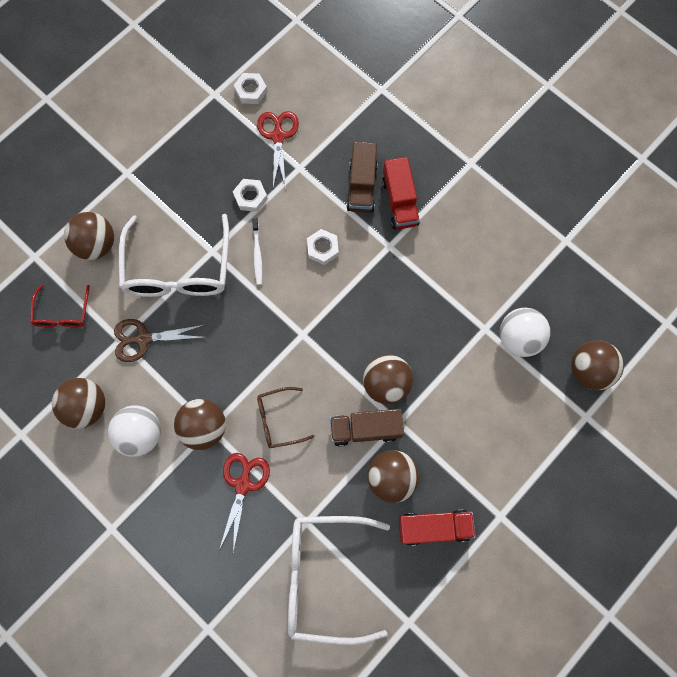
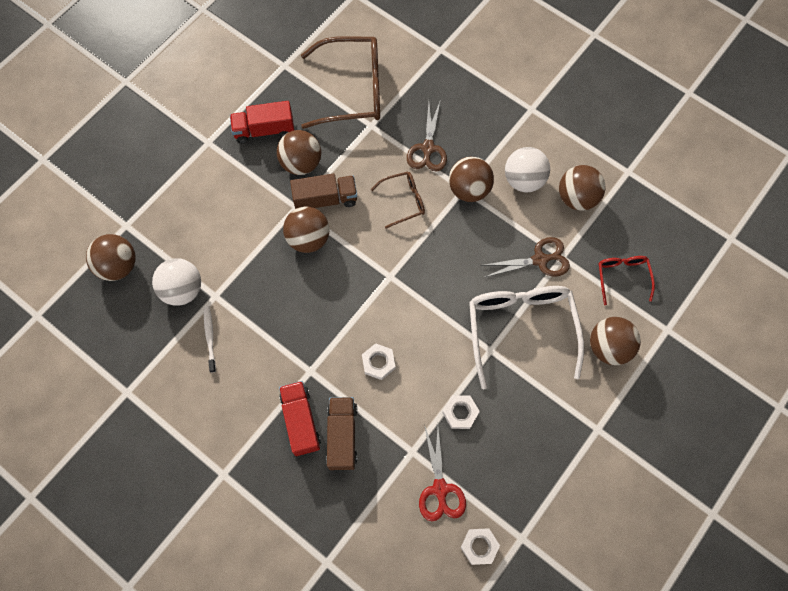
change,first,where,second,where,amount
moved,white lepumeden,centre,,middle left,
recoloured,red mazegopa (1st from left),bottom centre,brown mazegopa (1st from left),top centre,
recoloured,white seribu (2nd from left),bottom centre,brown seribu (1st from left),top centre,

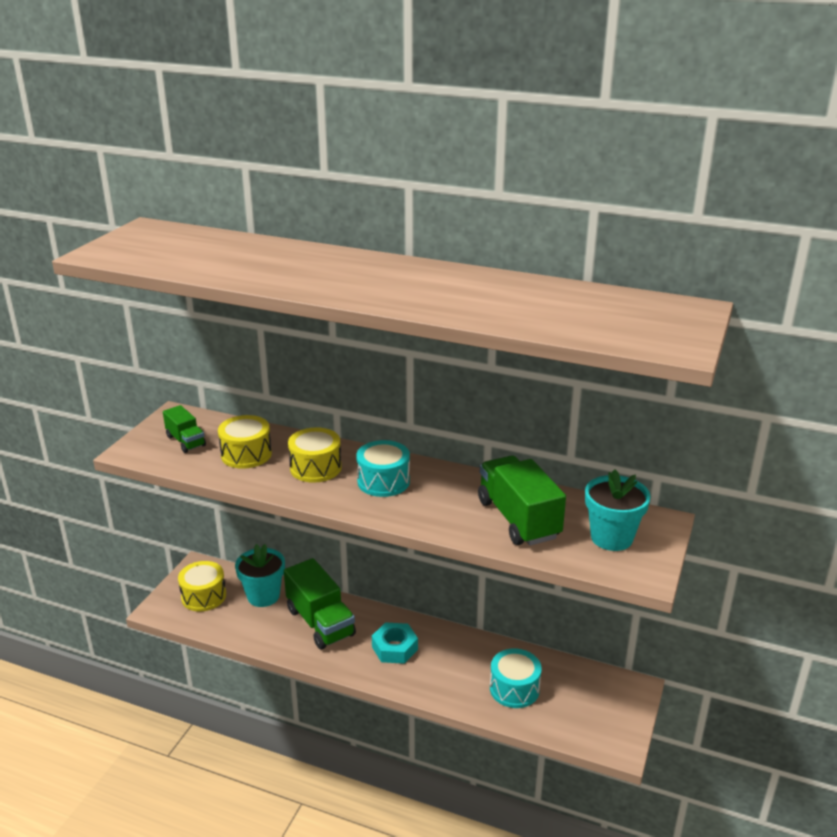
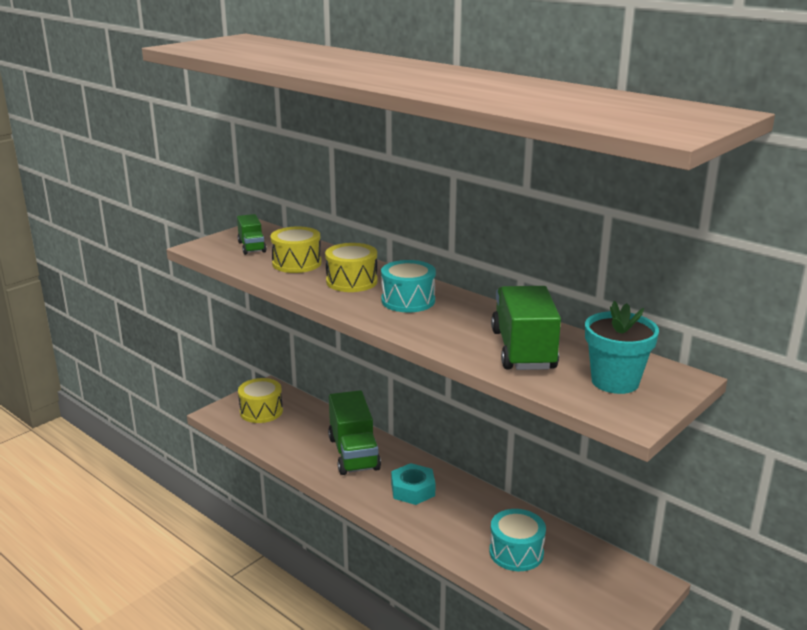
change,first,where,second,where,amount
removed,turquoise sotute (1st from left),bottom left,,,

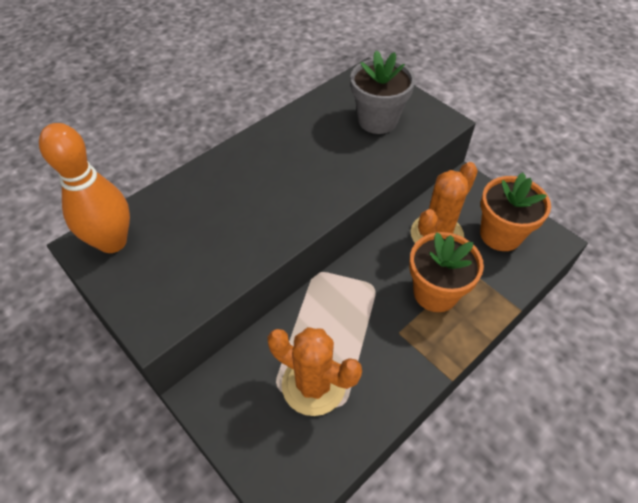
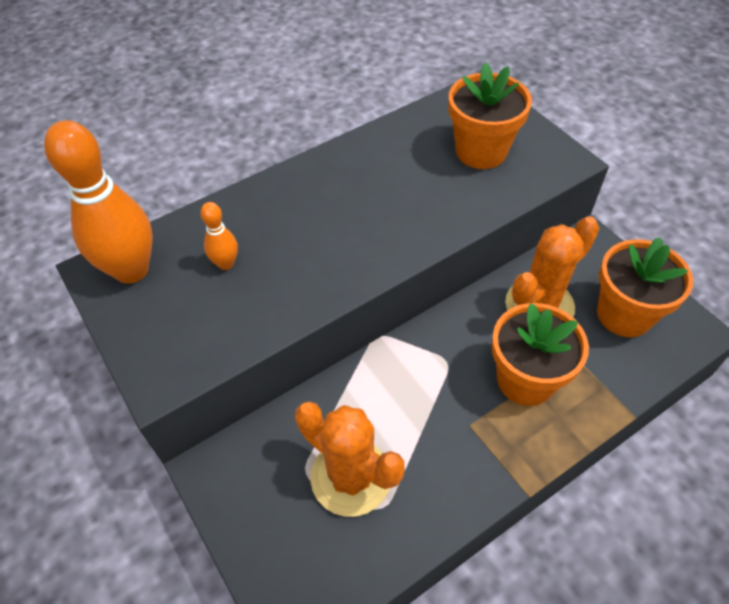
change,first,where,second,where,amount
recoloured,grey sotute,top centre,orange sotute (1st from left),top right,
added,,,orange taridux (2nd from left),middle left,

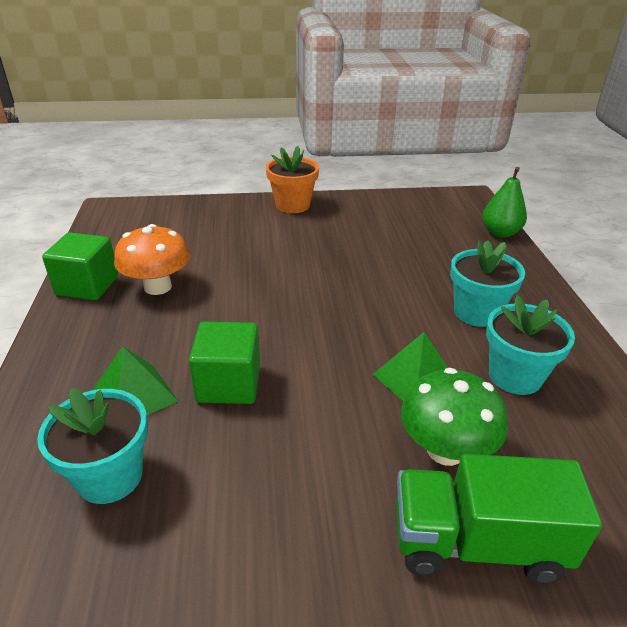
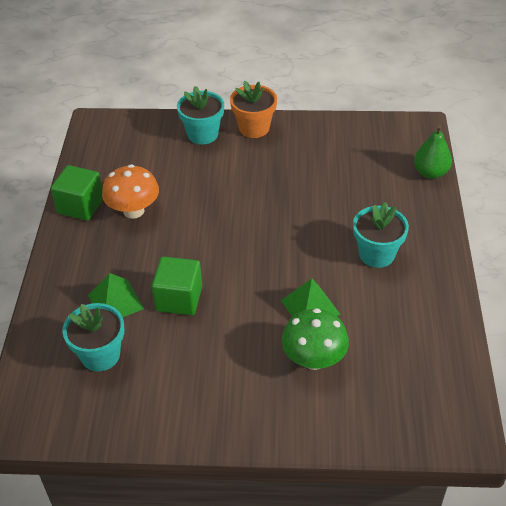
change,first,where,second,where,amount
moved,turquoise sotute (3rd from left in the first image),middle right,turquoise sotute (2nd from left),top centre,
removed,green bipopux,bottom right,,,

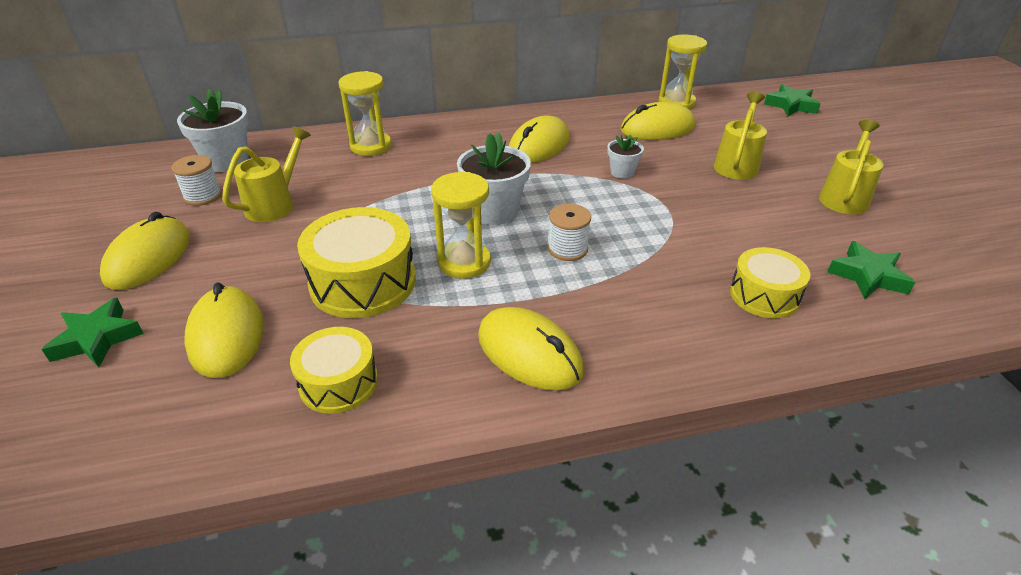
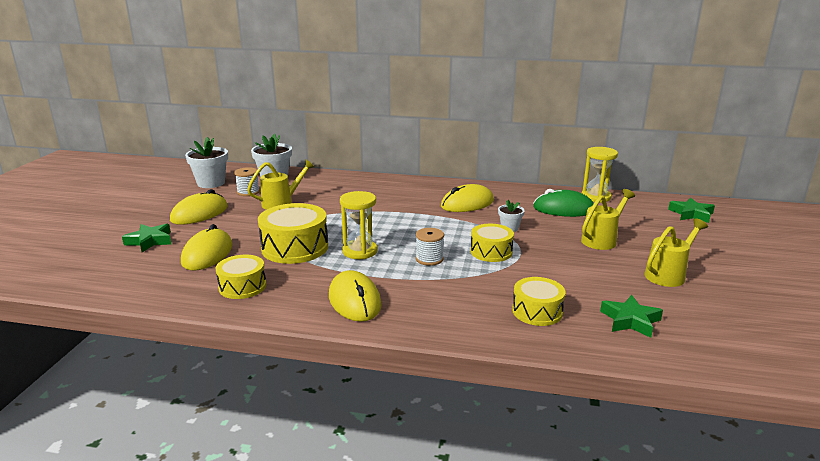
change,first,where,second,where,amount
removed,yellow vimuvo (1st from left),top centre,,,
recoloured,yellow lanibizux (5th from left),top centre,green lanibizux,middle right,
moved,white sotute (2nd from left in the first image),top centre,white sotute (1st from left),middle left,
added,,,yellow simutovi (3rd from left),centre,

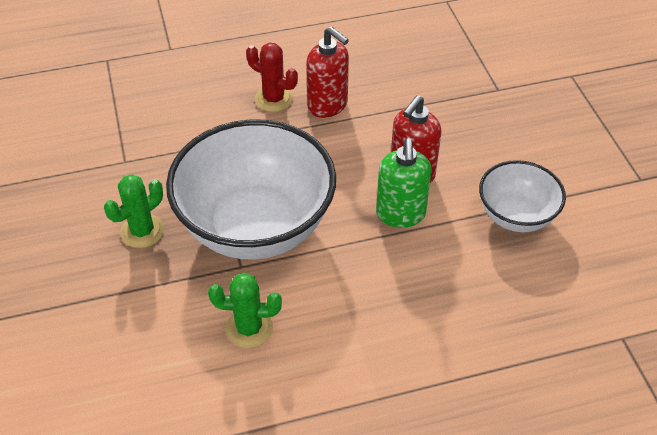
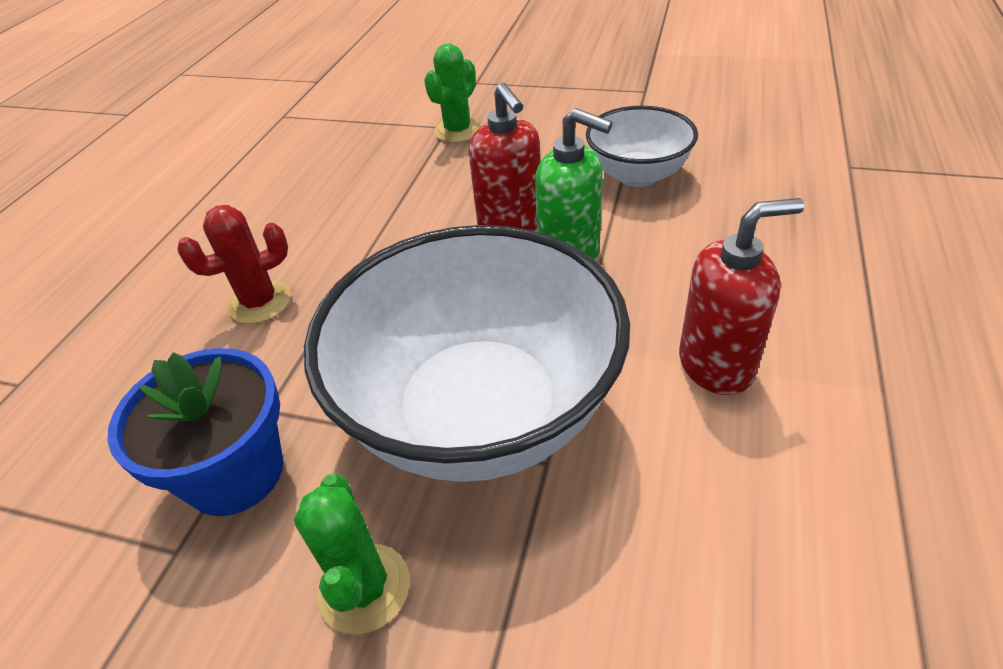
change,first,where,second,where,amount
moved,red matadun (1st from left in the first image),top centre,red matadun (2nd from left),middle right,
moved,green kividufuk (2nd from left),bottom centre,,top centre,
added,,,blue sotute,middle left,

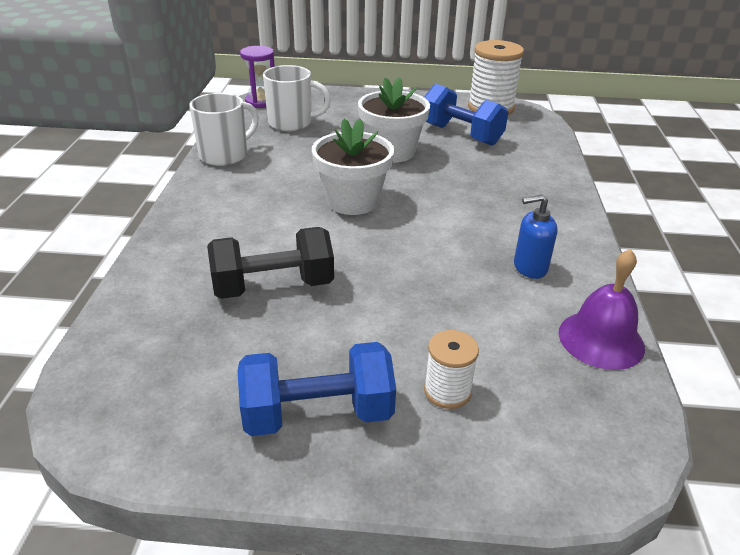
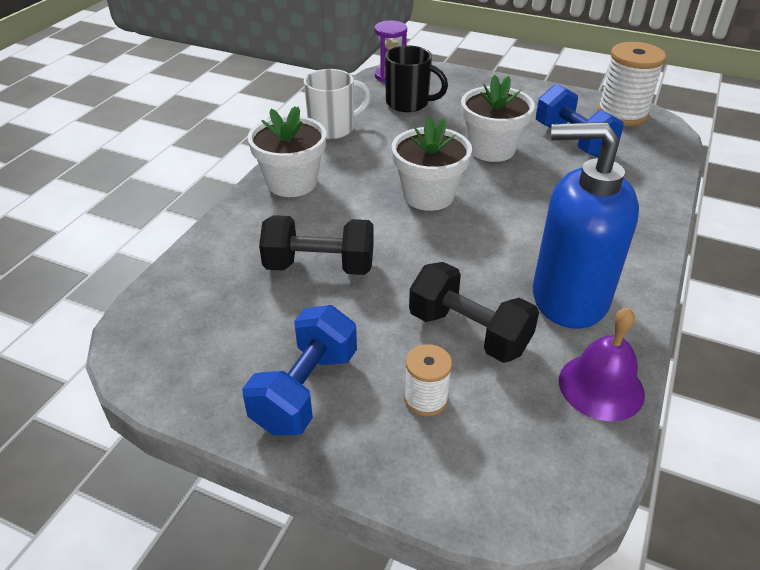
change,first,where,second,where,amount
recoloured,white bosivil (2nd from left),top centre,black bosivil,top centre,
resized,blue matadun,middle right,,middle right,x2.30
turned,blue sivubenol (1st from left),bottom centre,,centre,75 degrees counterclockwise
added,,,white sotute (1st from left),top centre,
added,,,black sivubenol (2nd from left),centre,

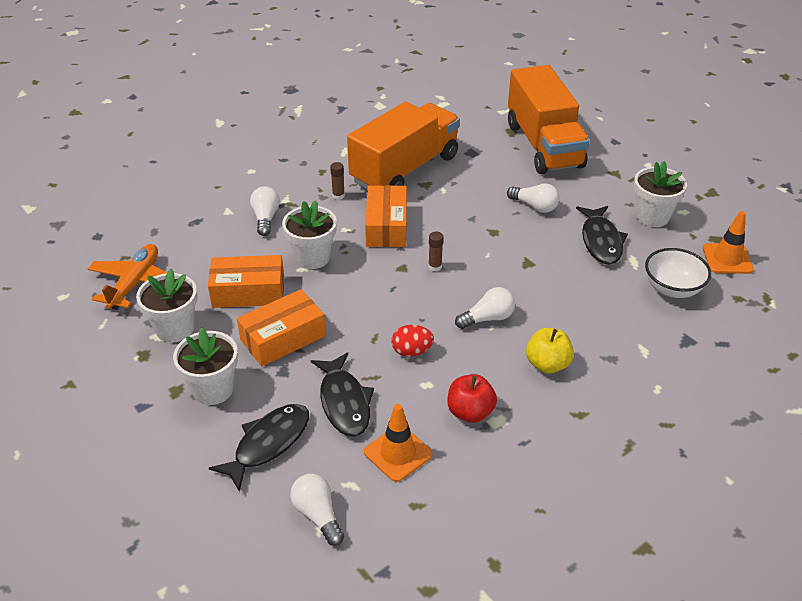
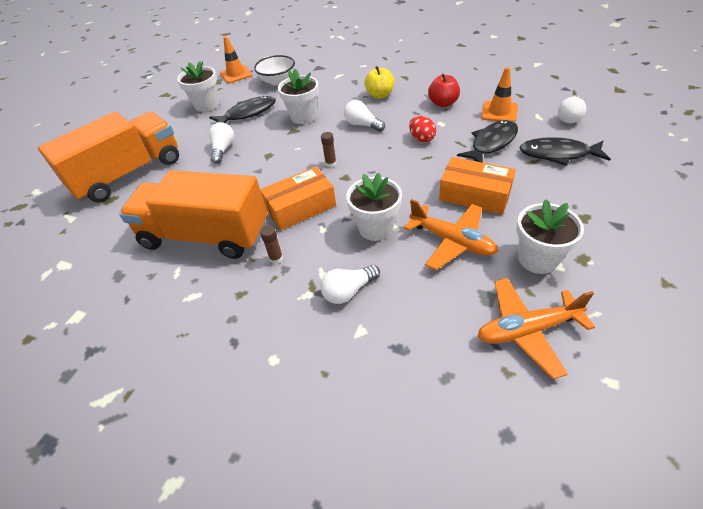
change,first,where,second,where,amount
replaced,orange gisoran (1st from left),middle left,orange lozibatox (1st from left),centre,
moved,white sotute (2nd from left),middle left,,top centre,

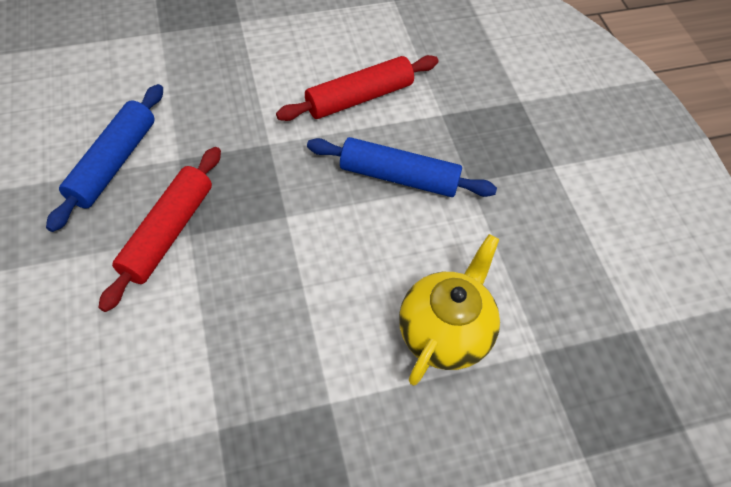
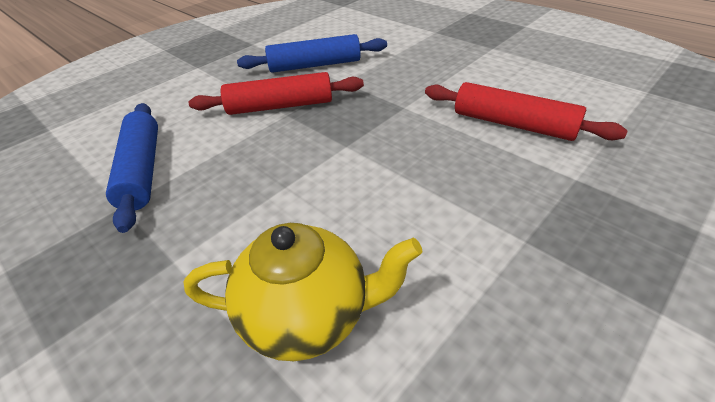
change,first,where,second,where,amount
moved,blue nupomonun (2nd from left in the first image),centre,blue nupomonun (1st from left),middle left,

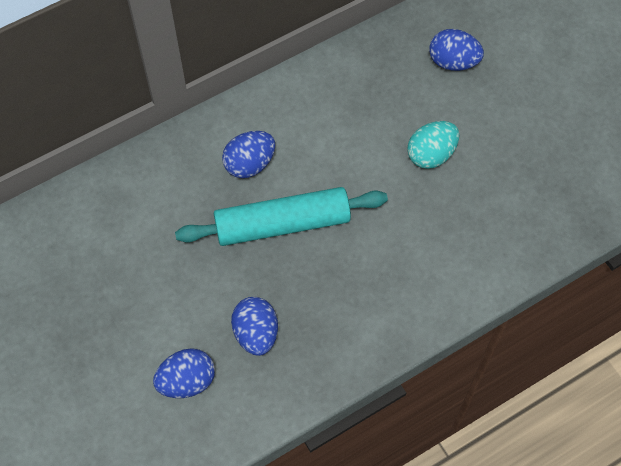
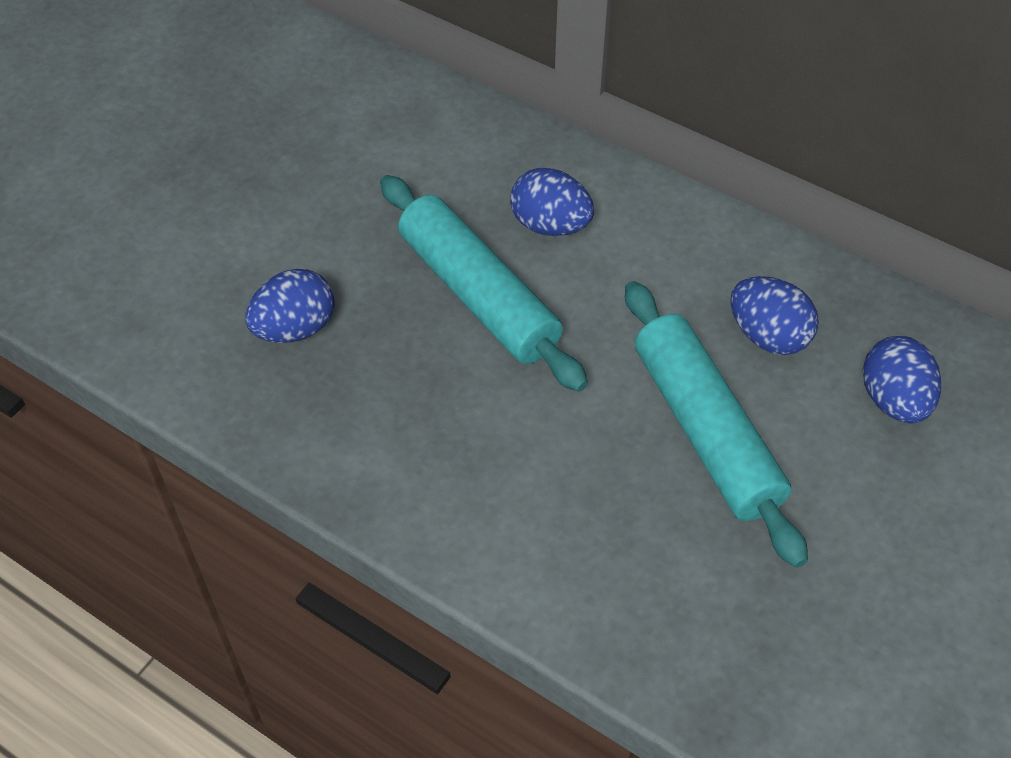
change,first,where,second,where,amount
replaced,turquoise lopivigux,top right,turquoise nupomonun (2nd from left),middle right,
moved,blue lopivigux (1st from left in the first image),bottom left,blue lopivigux (3rd from left),middle right,

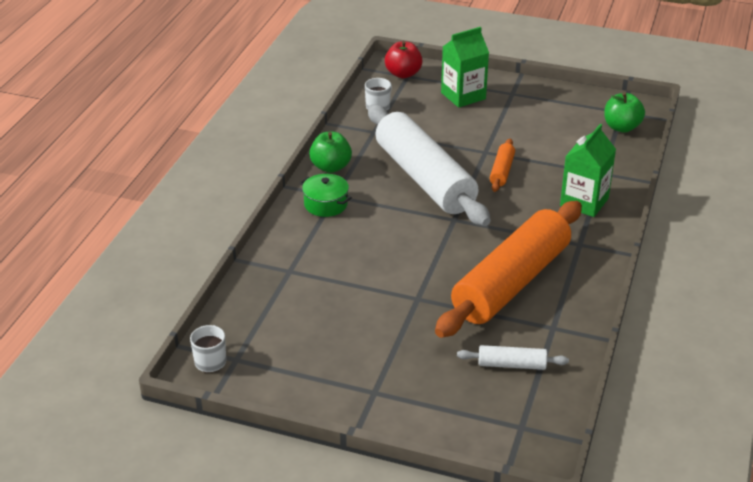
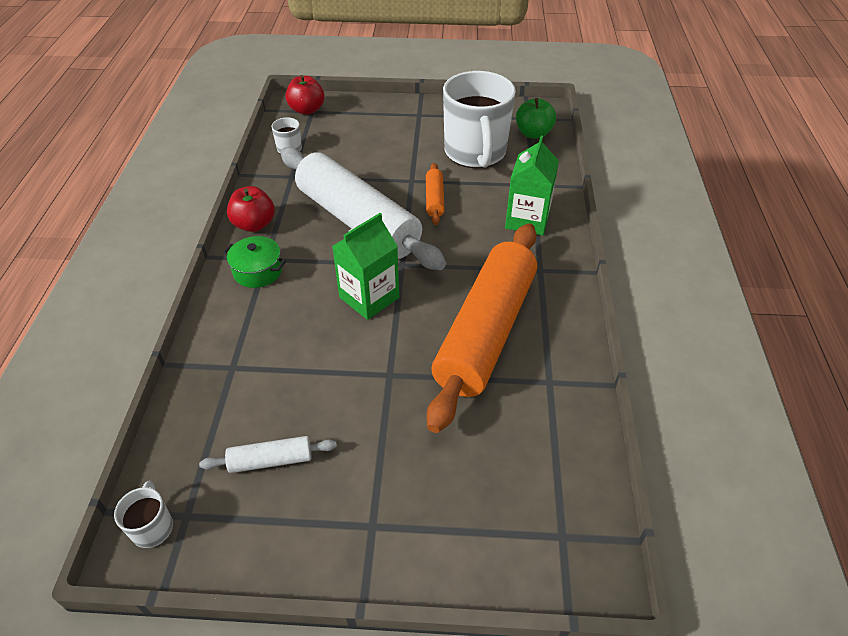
change,first,where,second,where,amount
moved,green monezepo (1st from left),top centre,,centre,
recoloured,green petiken (1st from left),top centre,red petiken (1st from left),top left,
moved,white nupomonun (2nd from left in the first image),bottom right,white nupomonun (1st from left),bottom left,
added,,,white bosivil (3rd from left),top centre,

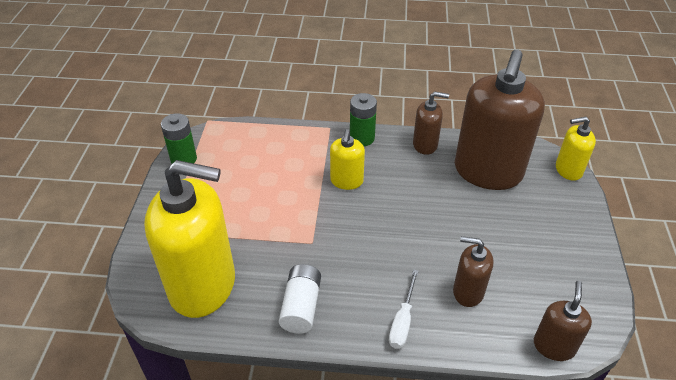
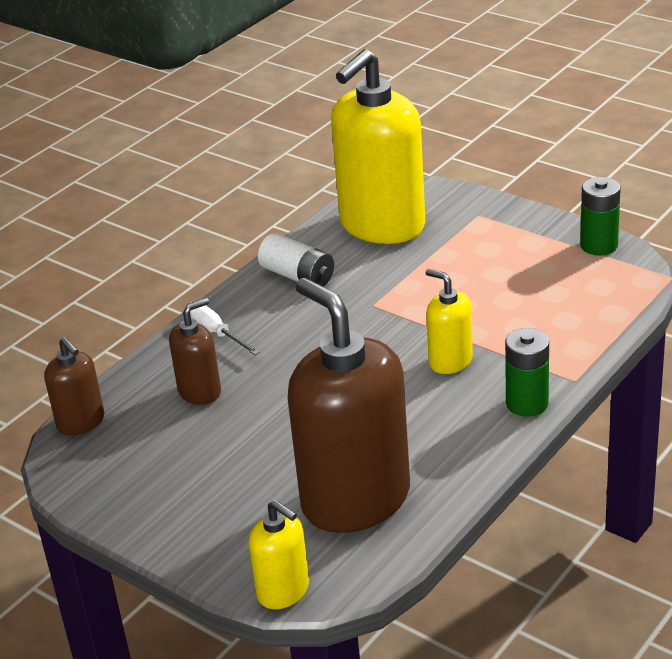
change,first,where,second,where,amount
removed,brown matadun (1st from left),top centre,,,
turned,yellow matadun (3rd from left in the first image),middle right,yellow matadun (1st from left),bottom centre,105 degrees clockwise

